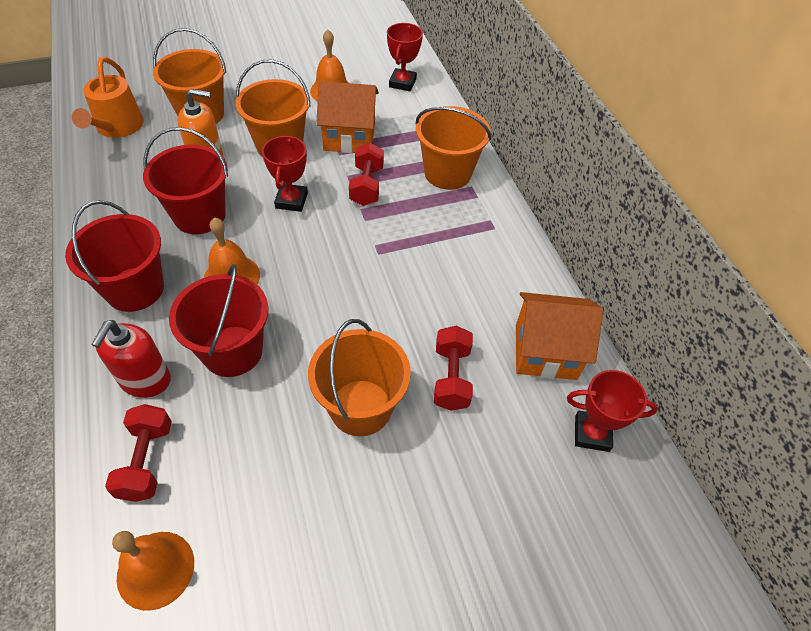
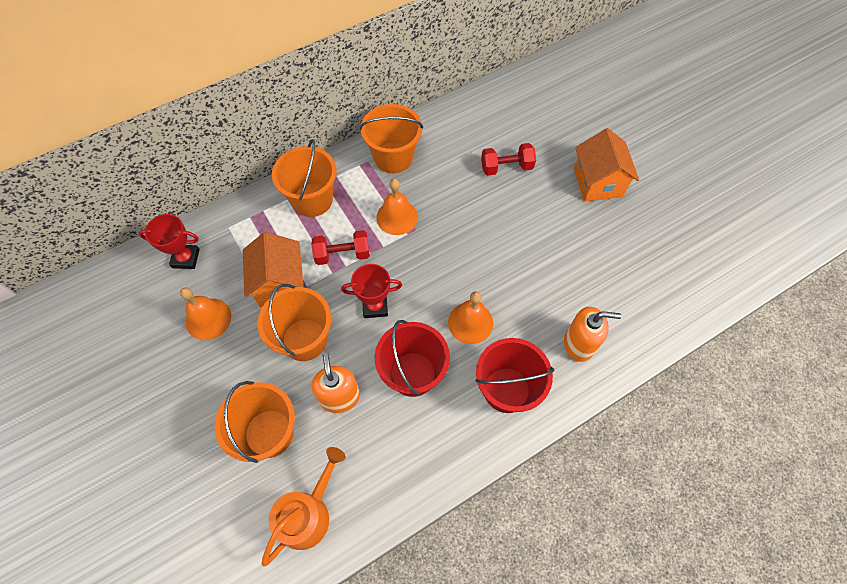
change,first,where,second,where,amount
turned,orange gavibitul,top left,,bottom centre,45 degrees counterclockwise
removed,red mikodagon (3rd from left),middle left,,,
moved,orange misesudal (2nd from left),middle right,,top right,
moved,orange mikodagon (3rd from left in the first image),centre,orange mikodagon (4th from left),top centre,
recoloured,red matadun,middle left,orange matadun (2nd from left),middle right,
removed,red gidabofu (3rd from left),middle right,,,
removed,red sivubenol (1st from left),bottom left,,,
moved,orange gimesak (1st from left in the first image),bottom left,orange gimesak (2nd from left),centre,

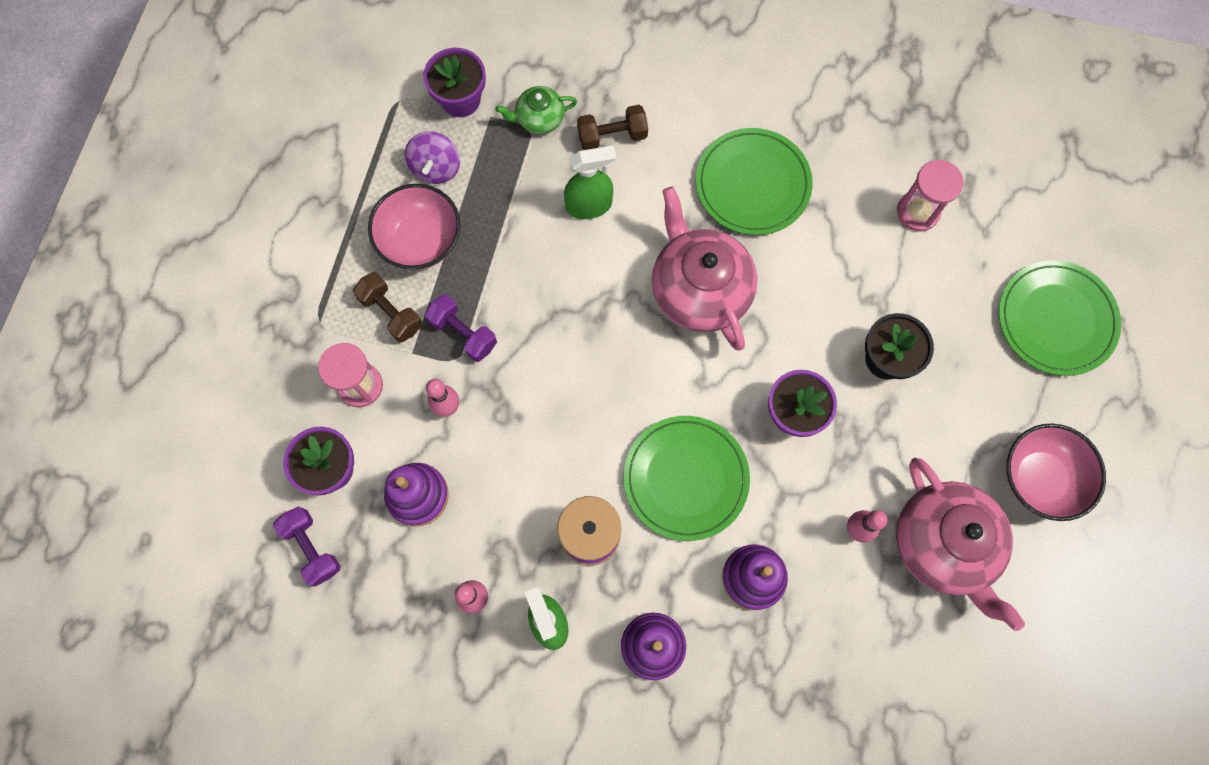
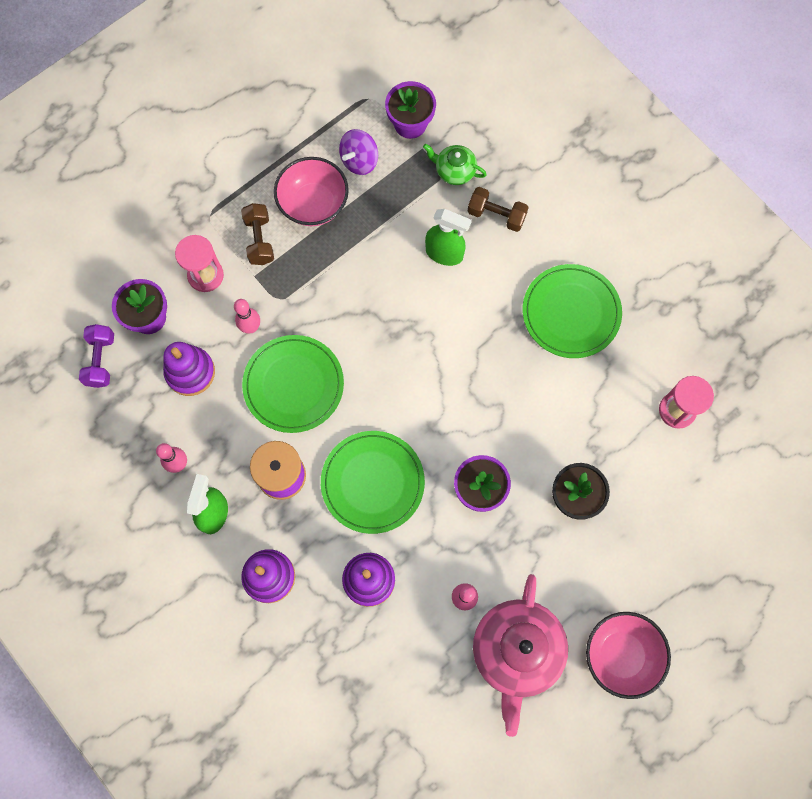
change,first,where,second,where,amount
removed,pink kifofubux (1st from left),centre,,,
moved,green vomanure (3rd from left in the first image),middle right,green vomanure (1st from left),centre,
removed,purple sivubenol (2nd from left),centre,,,

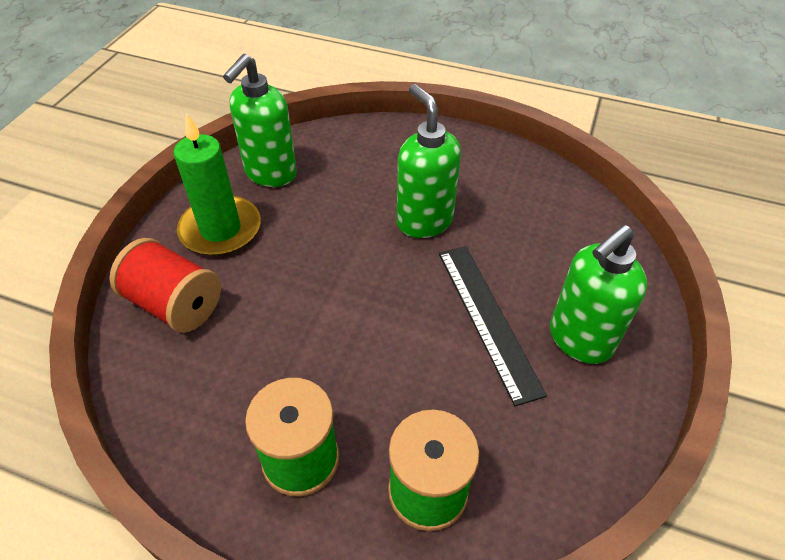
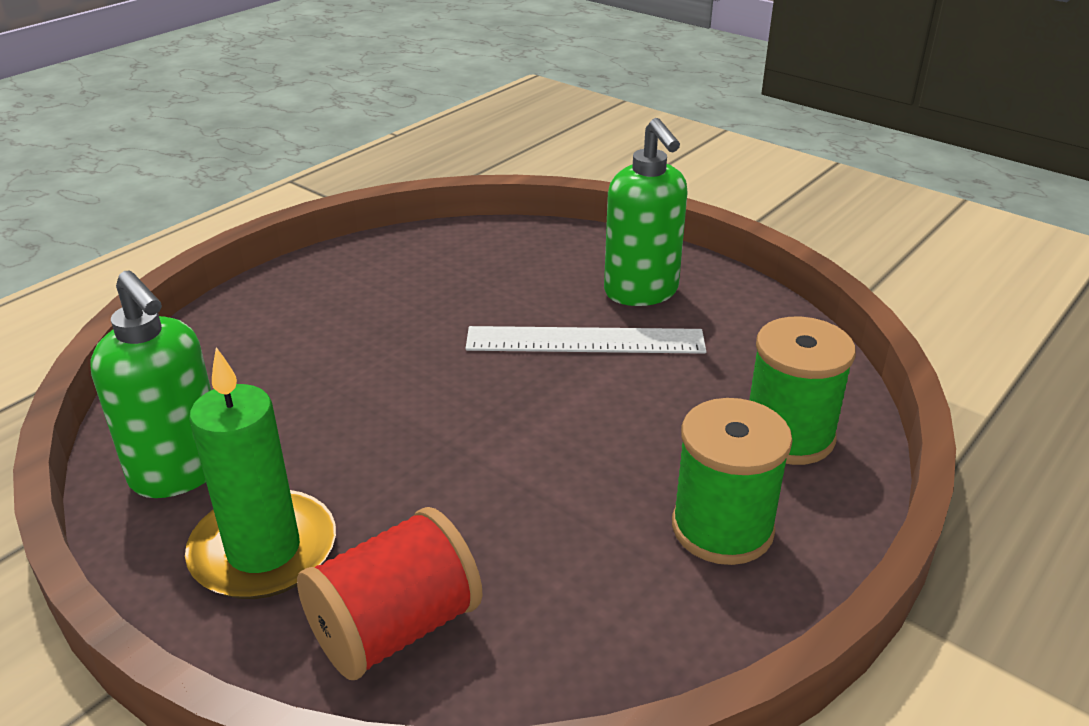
change,first,where,second,where,amount
removed,green matadun (2nd from left),top centre,,,
recoloured,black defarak,centre,white defarak,centre,

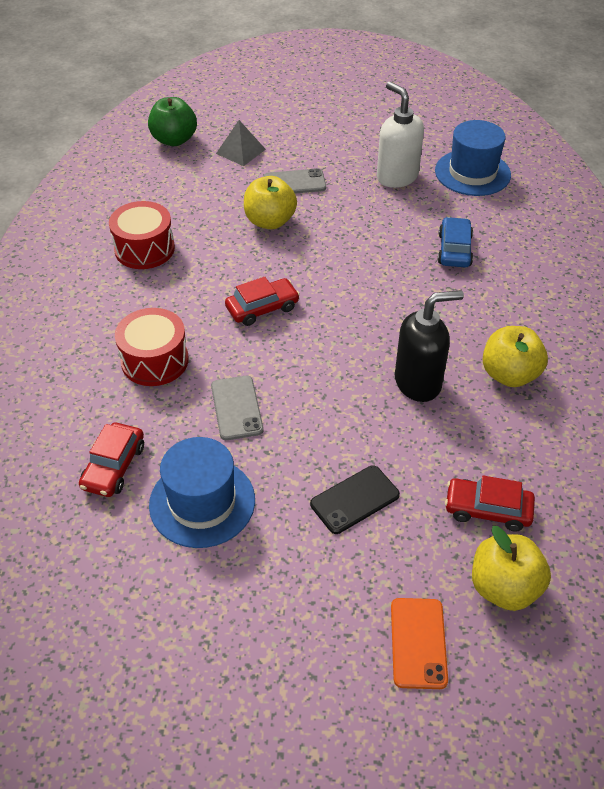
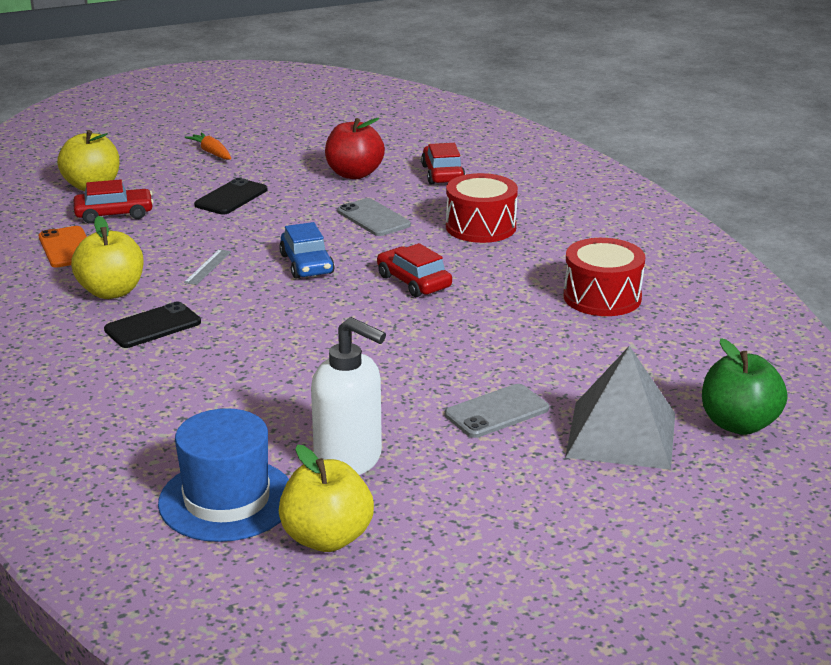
change,first,where,second,where,amount
resized,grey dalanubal,top centre,,middle right,x1.66
moved,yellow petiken (1st from left in the first image),top centre,yellow petiken (3rd from left),bottom centre,
moved,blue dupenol,top right,,centre,
turned,red dupenol (2nd from left),centre,,centre,105 degrees clockwise
replaced,black matadun,middle right,grey defarak,middle left,
replaced,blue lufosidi (1st from left),centre,red petiken,top centre,
moved,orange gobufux,bottom right,,middle left,
added,,,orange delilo,top left,
added,,,black gobufux (1st from left),middle left,

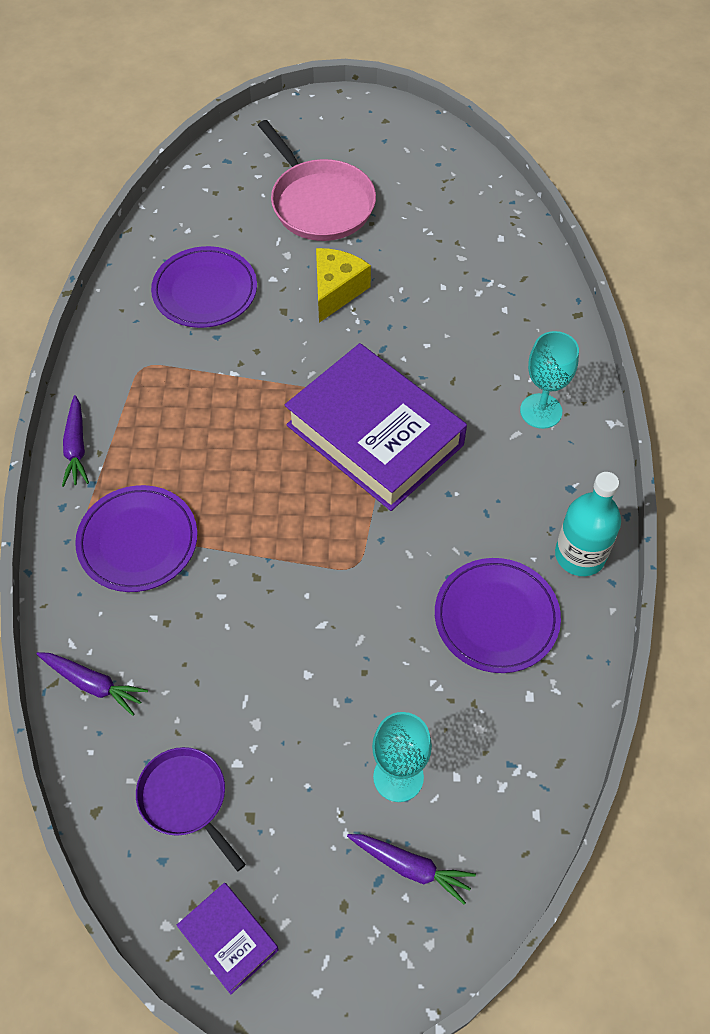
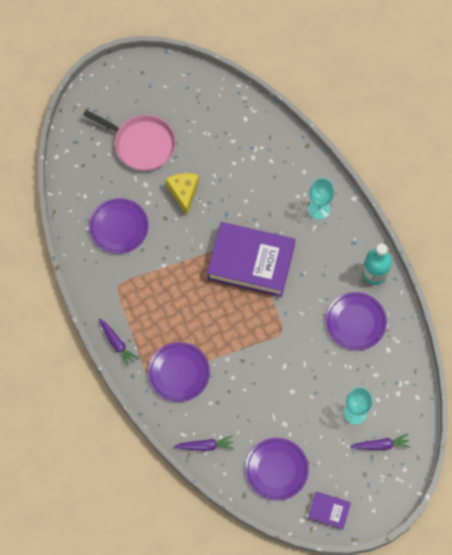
change,first,where,second,where,amount
replaced,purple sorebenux,bottom left,purple vomanure (3rd from left),bottom centre,

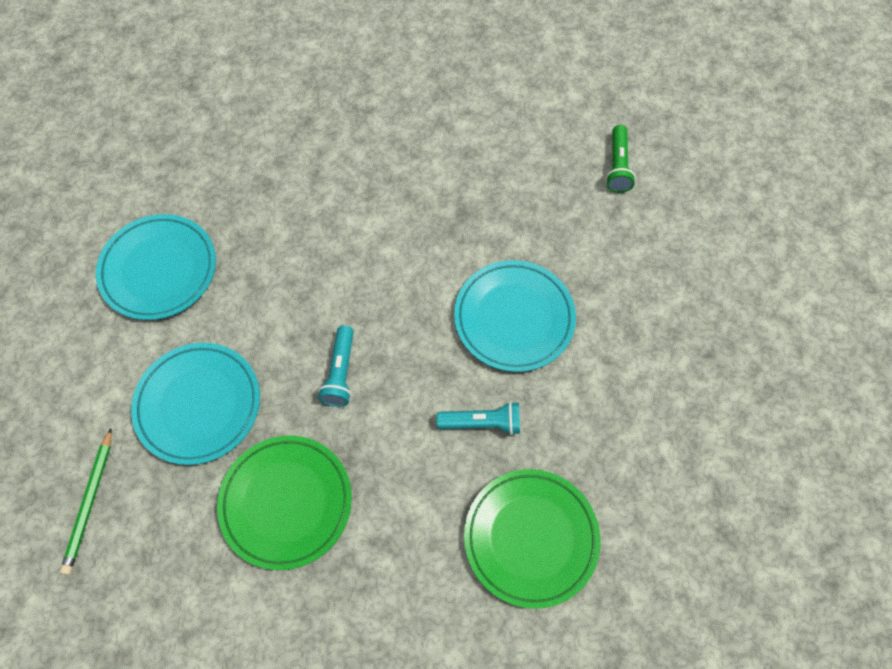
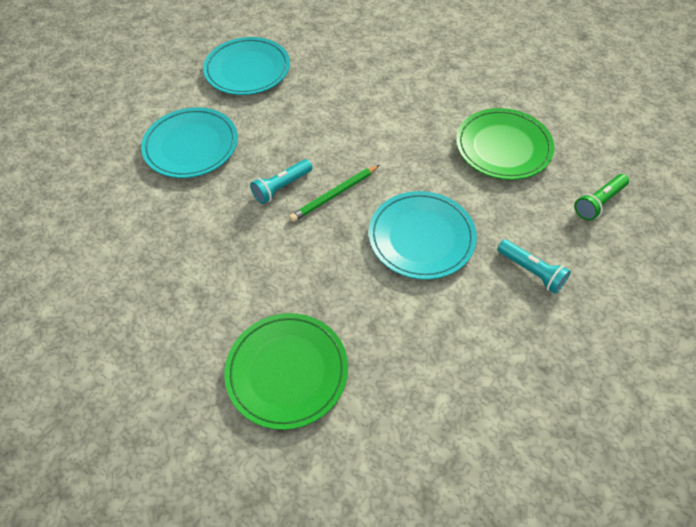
change,first,where,second,where,amount
moved,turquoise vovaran (2nd from left),centre,,middle right,
moved,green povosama,bottom left,,centre,
moved,green vomanure (1st from left in the first image),bottom left,green vomanure (2nd from left),top right,

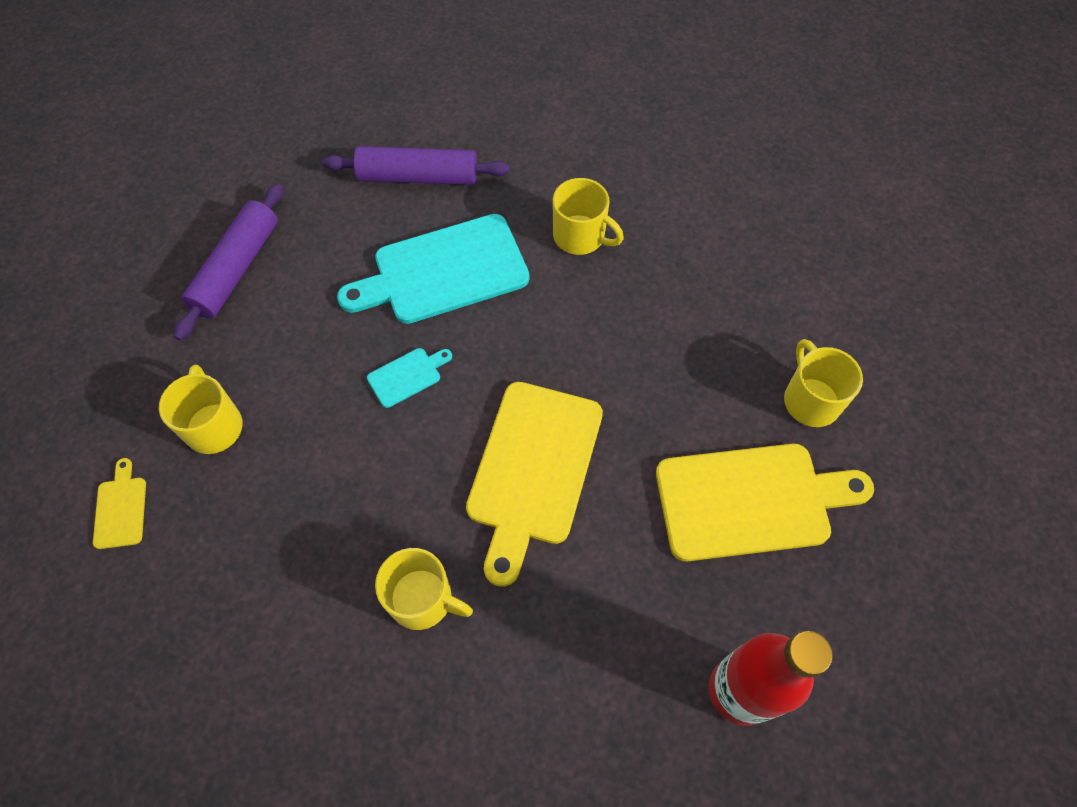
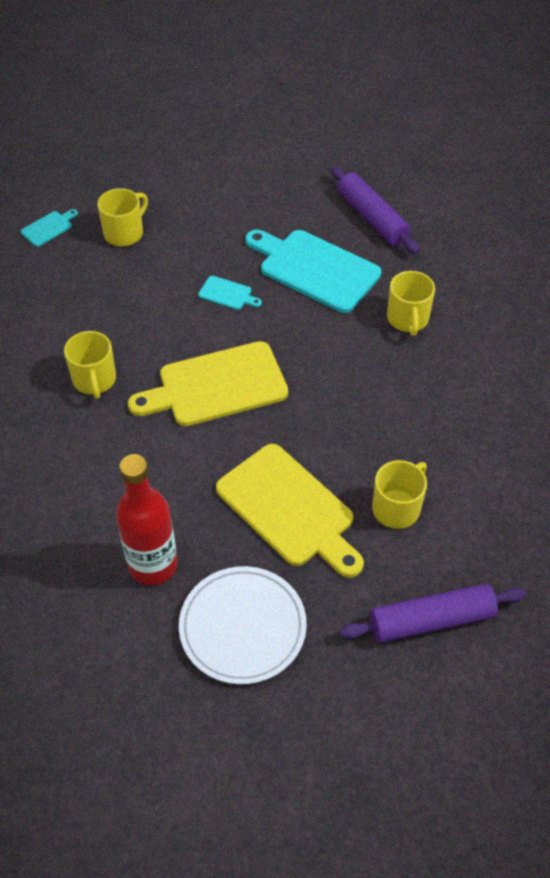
change,first,where,second,where,amount
moved,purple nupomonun (1st from left in the first image),top left,purple nupomonun (2nd from left),bottom right,
recoloured,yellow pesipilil (1st from left),middle left,turquoise pesipilil (1st from left),top left,
added,,,white vomanure,bottom centre,

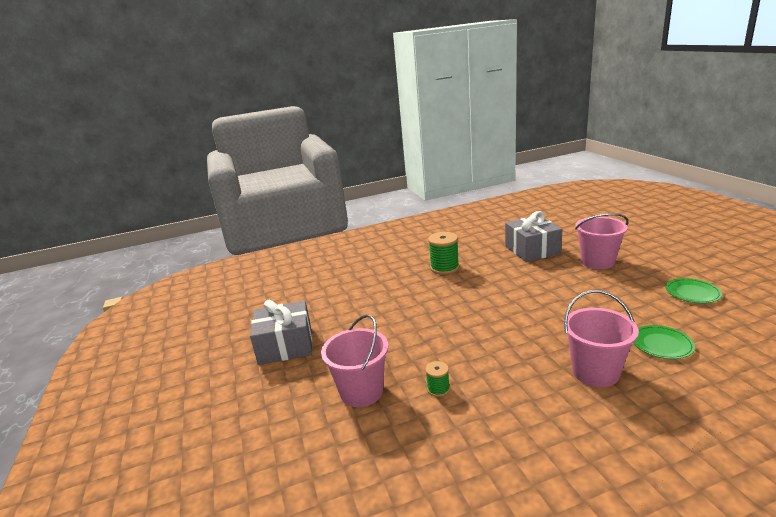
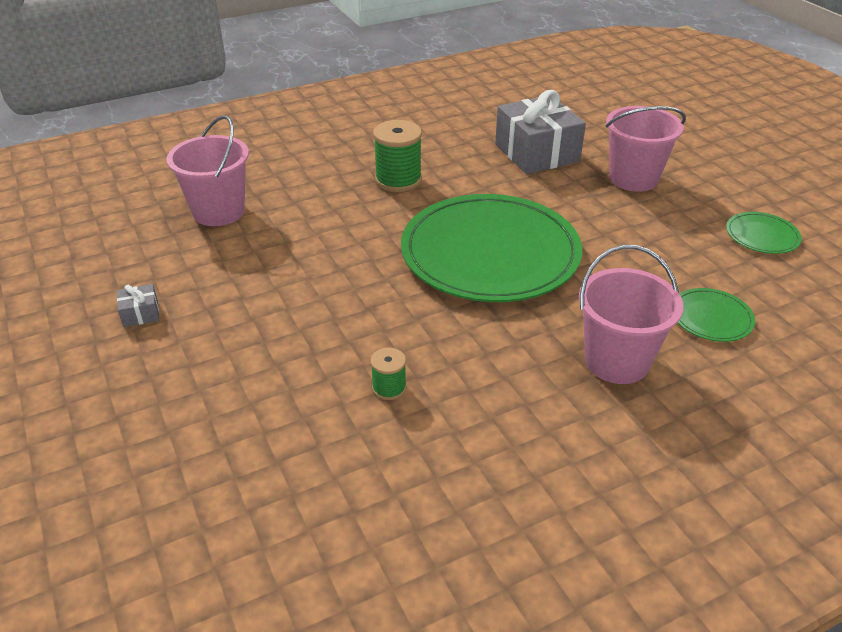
change,first,where,second,where,amount
resized,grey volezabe (1st from left),centre,,middle left,x0.41
moved,pink mikodagon (1st from left),bottom centre,,top left,
added,,,green vomanure (1st from left),centre,

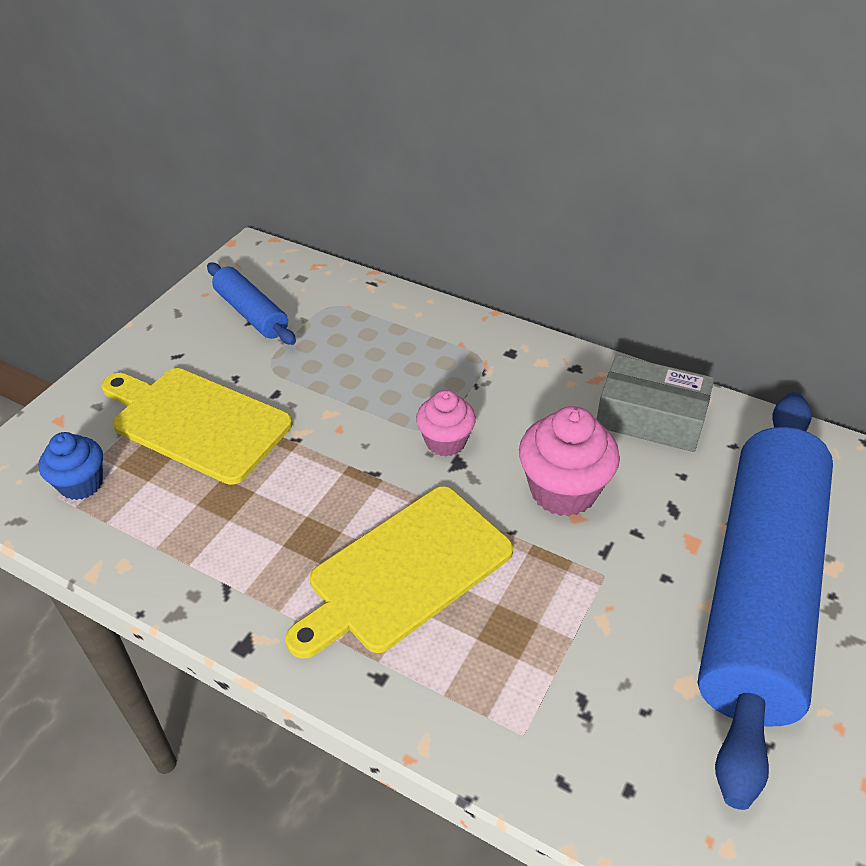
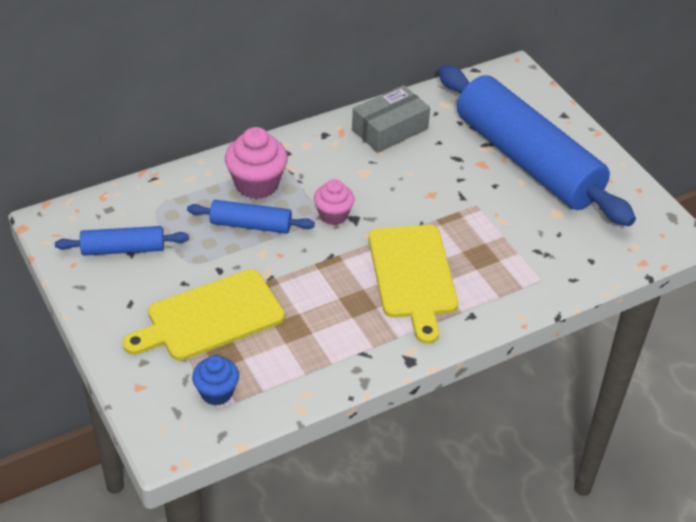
change,first,where,second,where,amount
moved,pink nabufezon (2nd from left in the first image),centre,pink nabufezon (1st from left),top centre,
added,,,blue nupomonun (2nd from left),centre,

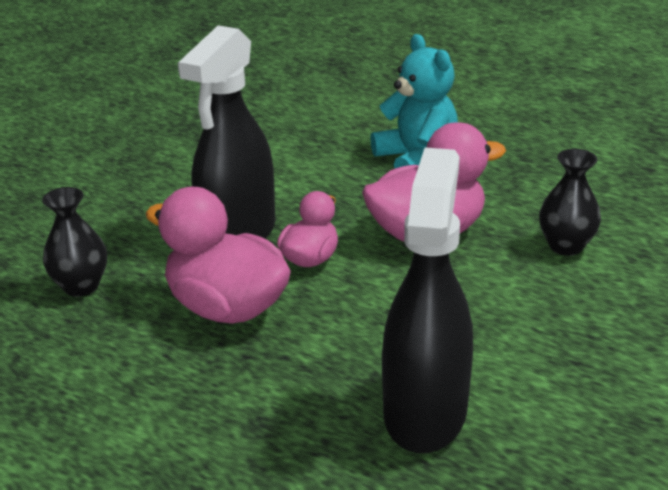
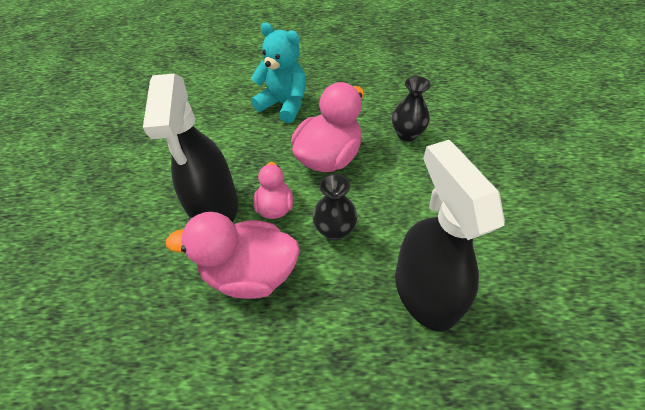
change,first,where,second,where,amount
moved,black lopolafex (1st from left),middle left,,centre,

